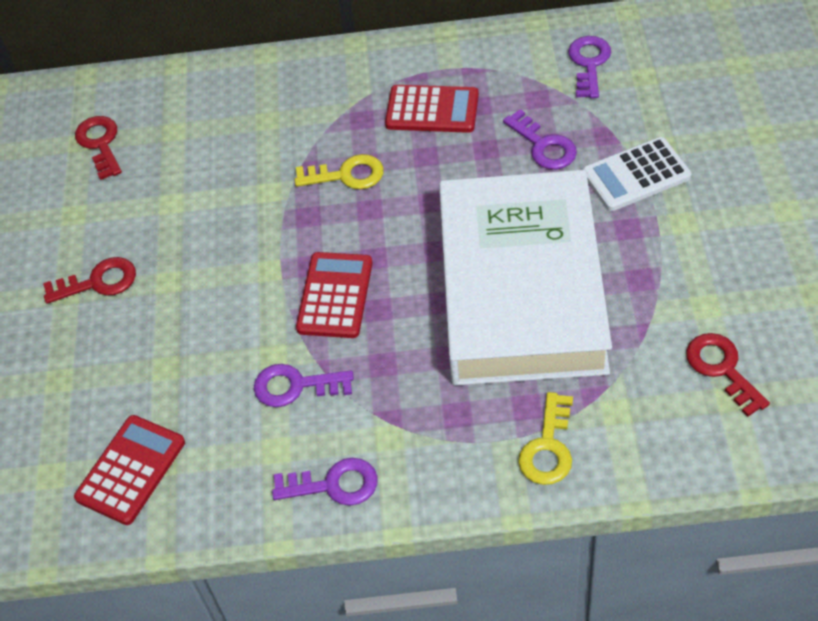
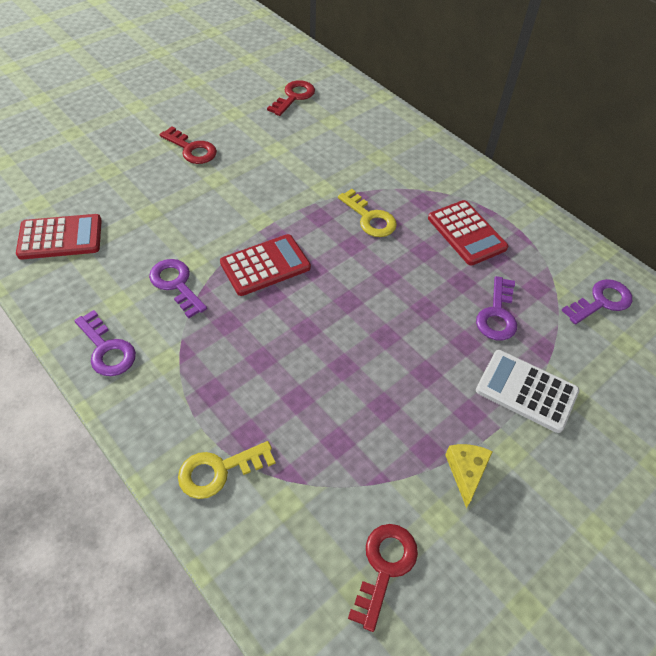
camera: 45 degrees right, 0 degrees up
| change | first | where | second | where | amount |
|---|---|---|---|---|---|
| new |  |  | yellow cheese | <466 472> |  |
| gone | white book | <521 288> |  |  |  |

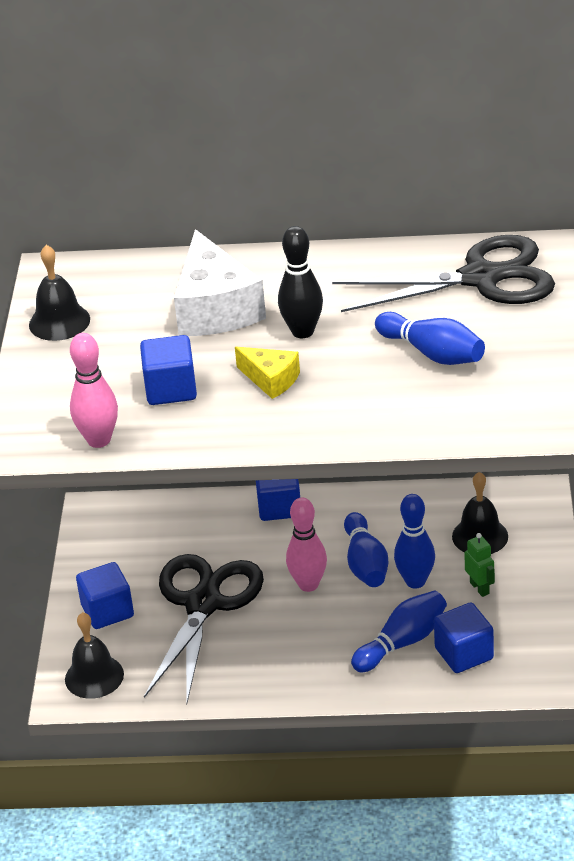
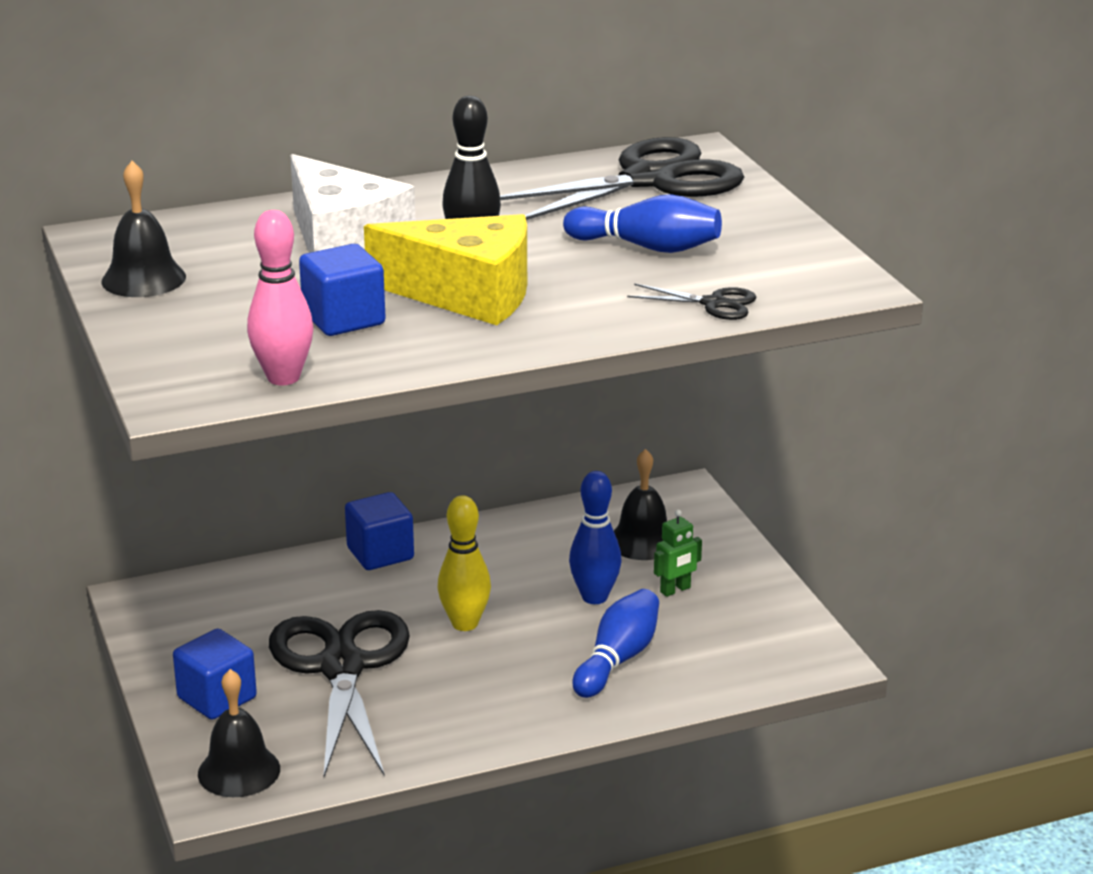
camera: 25 degrees left, 10 degrees down
| change | first | where | second | where | amount |
|---|---|---|---|---|---|
| scaled | yellow cheese | <271 379> |  | <467 294> | x1.89 |
| repainted | pink bowling pin | <308 584> | yellow bowling pin | <465 623> |  |
| new |  |  | black scissors | <713 304> |  |
| rotated | green robot | <480 588> |  | <675 590> | 105 degrees clockwise |
| gone | blue bowling pin | <365 563> |  |  |  |
| gone | blue cube | <464 654> |  |  |  |

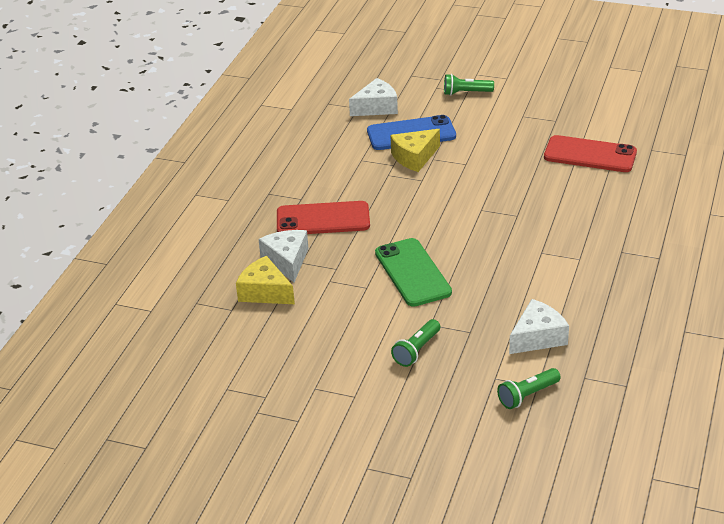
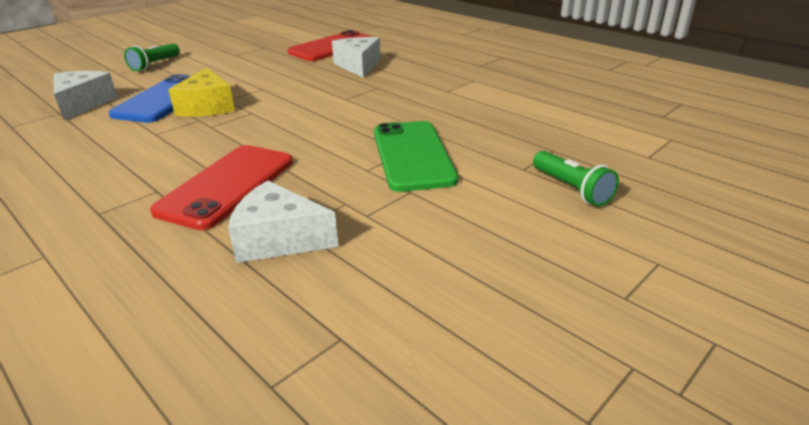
camera: 65 degrees left, 5 degrees down
| change | first | where | second | where | amount |
|---|---|---|---|---|---|
| shifted | white cheese | <537 337> |  | <358 66> |  |
| rotated | green phone | <412 273> |  | <412 155> | 75 degrees clockwise |
| gone | yellow cheese | <265 292> |  |  |  |
| gone | green flashlight | <527 395> |  |  |  |

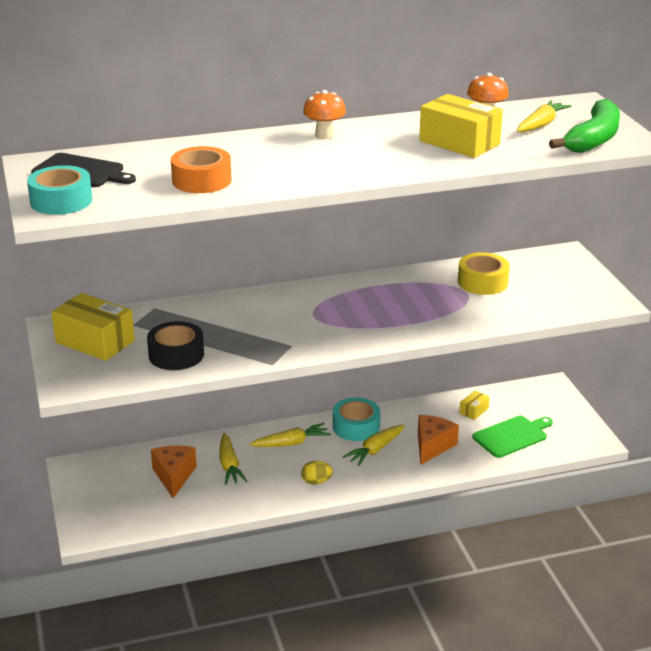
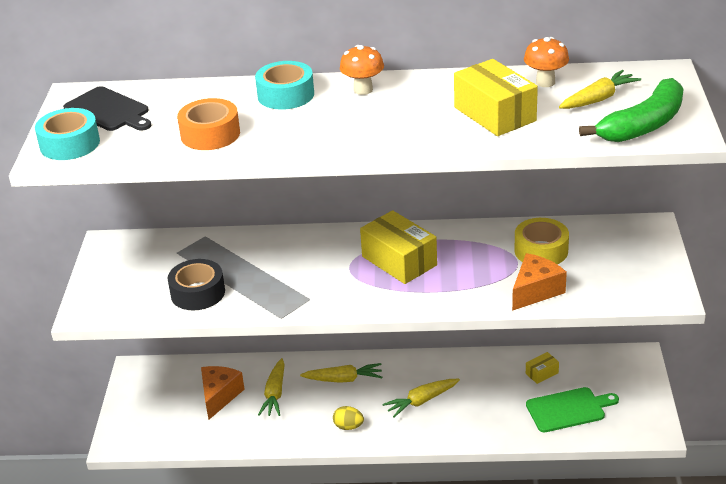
camera: 20 degrees right, 5 degrees up
| change | first | where | second | where | amount |
|---|---|---|---|---|---|
| shifted | turquoise tape | <356 427> |  | <286 95> |  |
| shifted | yellow box | <95 342> |  | <399 261> |  |
| shifted | orange cheese | <432 446> |  | <535 291> |  |

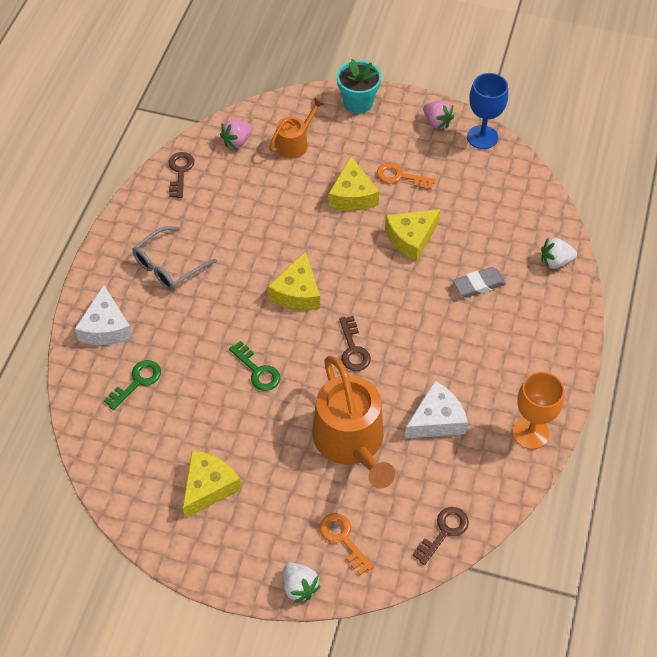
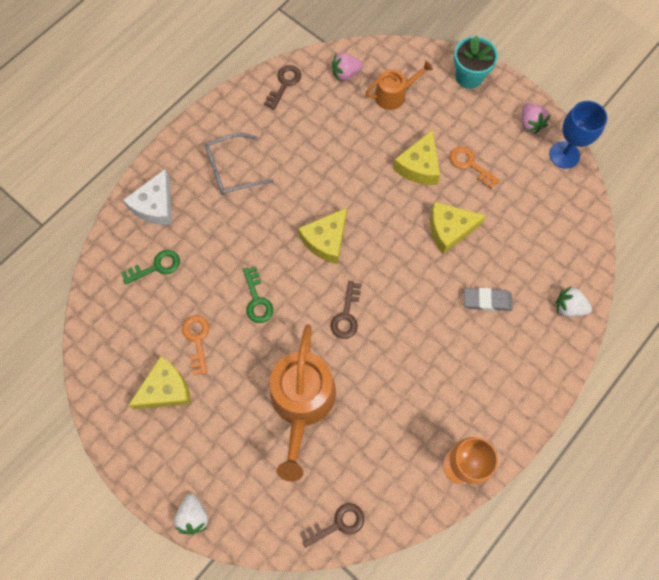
camera: 25 degrees right, 15 degrees up
| change | first | where | second | where | amount |
|---|---|---|---|---|---|
| shifted | orange key | <343 539> |  | <197 340> |  |
| gone | white cheese | <436 420> |  |  |  |

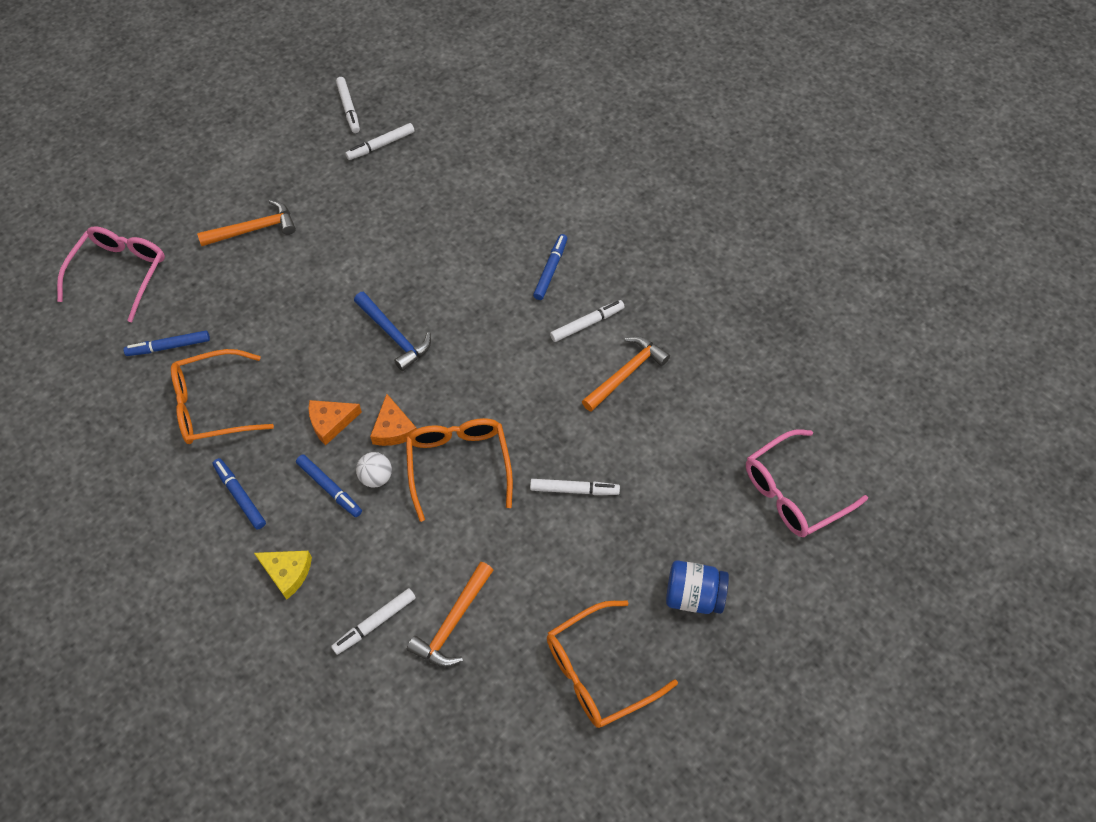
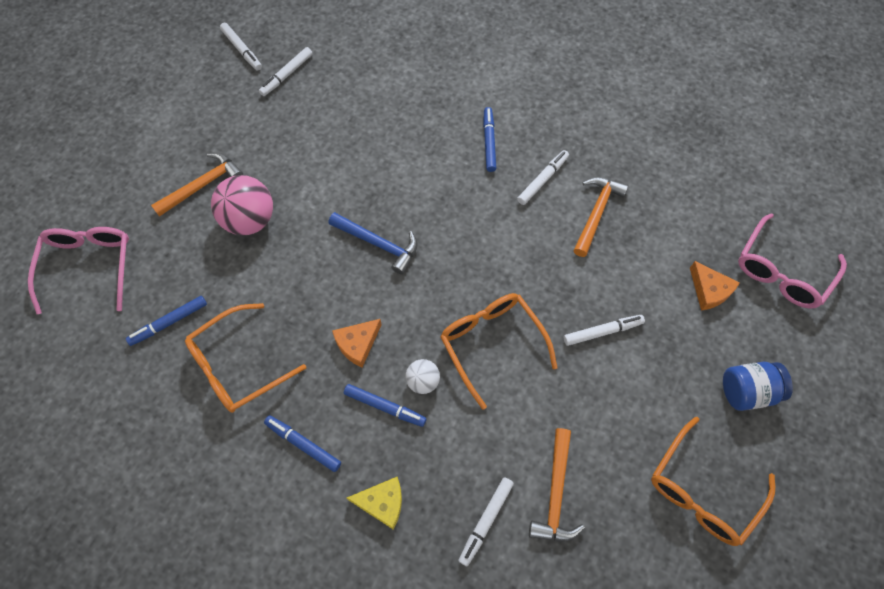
camera: 20 degrees left, 5 degrees up
| change | first | where | second | where | amount |
|---|---|---|---|---|---|
| new |  |  | pink ball | <250 220> |  |
| shifted | orange cheese | <393 429> |  | <709 290> |  |

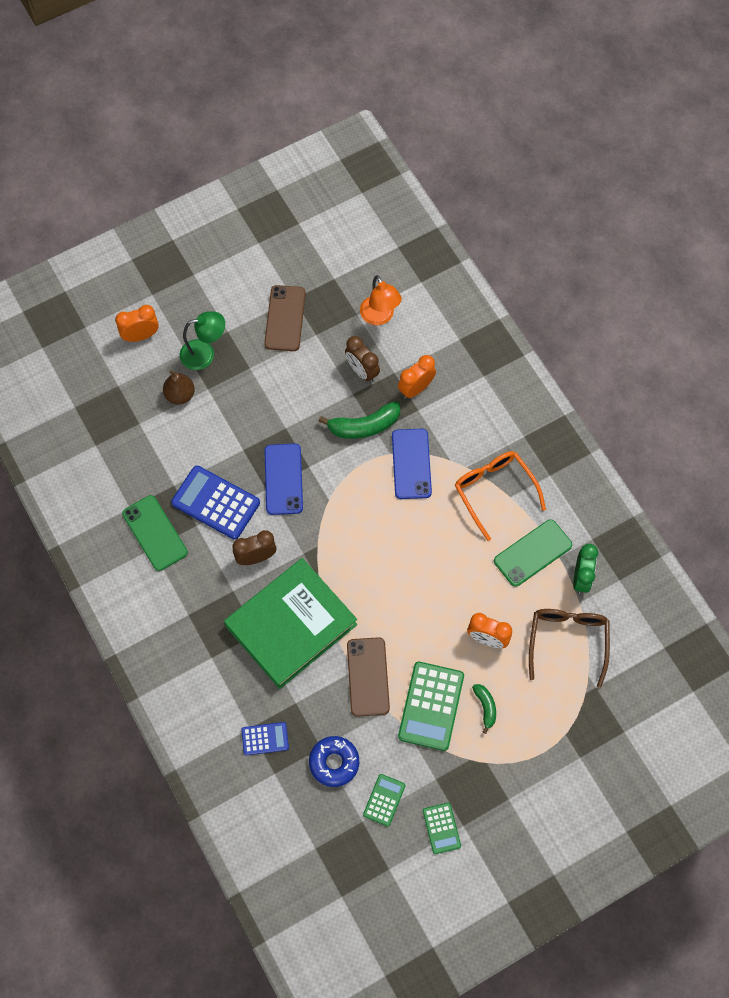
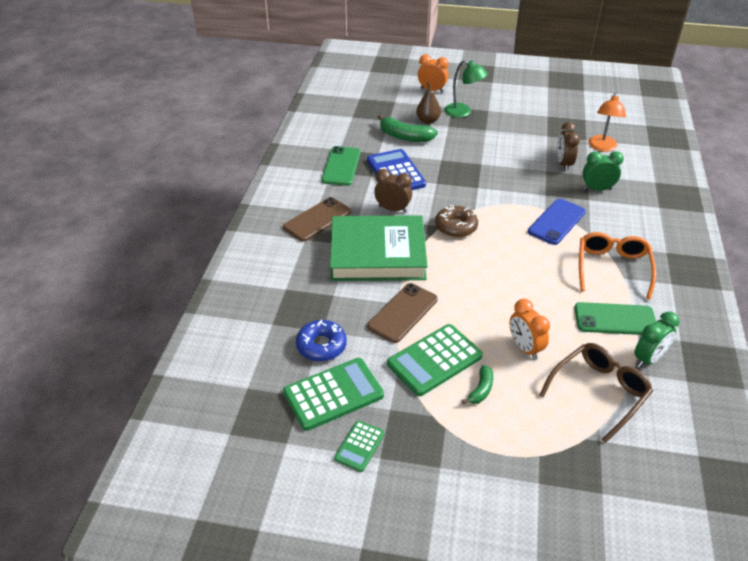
camera: 40 degrees right, 25 degrees down
| change | first | where | second | where | amount |
|---|---|---|---|---|---|
| shifted | brown phone | <285 318> |  | <317 219> |  |
| scaled | green calculator | <384 800> |  | <333 394> | x1.83 |
| shifted | green banana | <364 426> |  | <405 137> |  |
| new |  |  | brown donut | <456 226> |  |
| repainted | orange clock | <416 388> | green clock | <597 189> |  |
| gone | blue calculator | <265 738> |  |  |  |
| gone | blue phone | <283 479> |  |  |  |

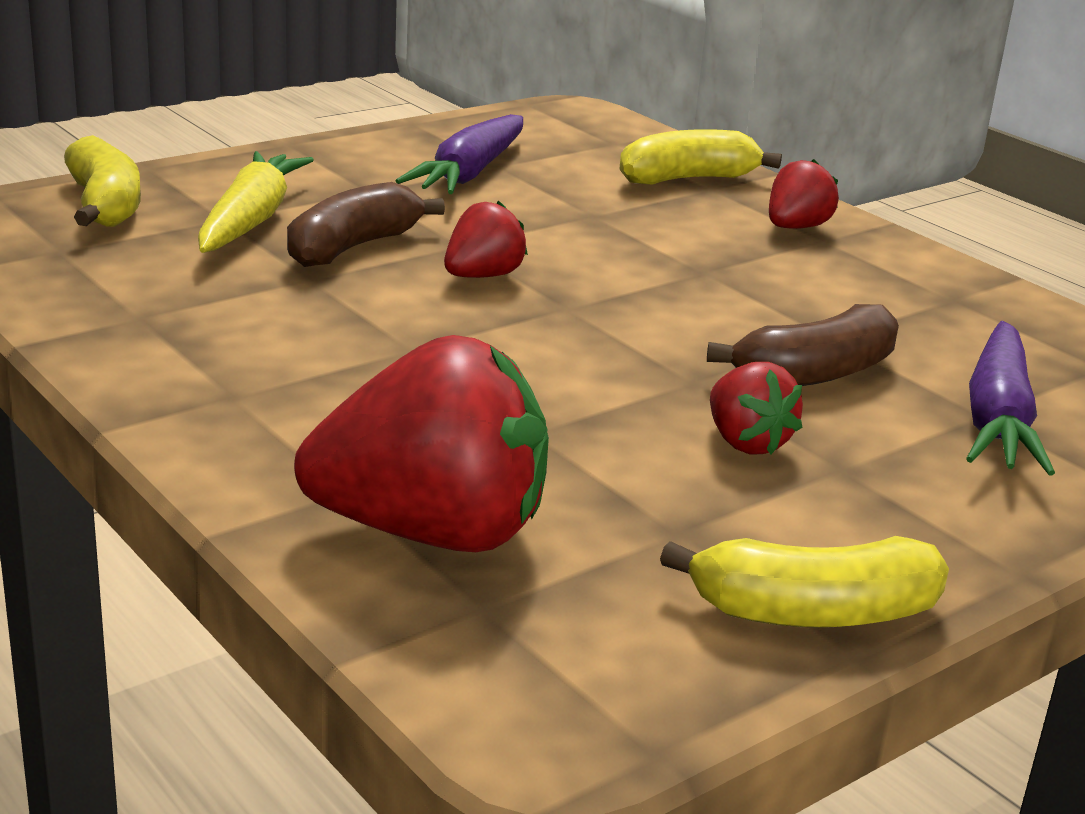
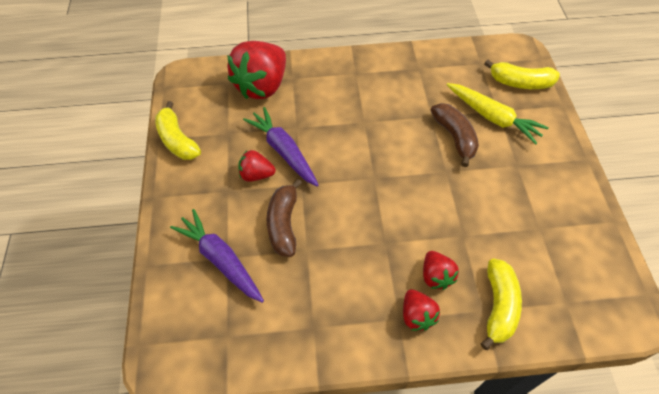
camera: 125 degrees right, 30 degrees up
| change | first | where | second | where | amount |
|---|---|---|---|---|---|
| rotated | yellow banana | <813 613> |  | <177 140> | 60 degrees counterclockwise |
| shifted | purple carrot | <470 173> |  | <283 151> |  |
| shifted | red strawberry | <482 276> |  | <436 276> |  |

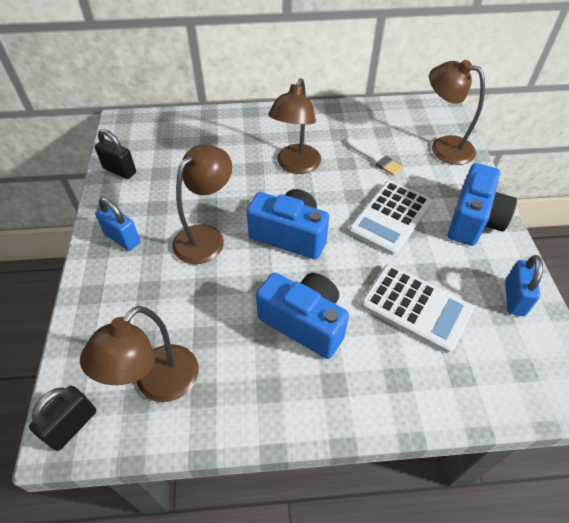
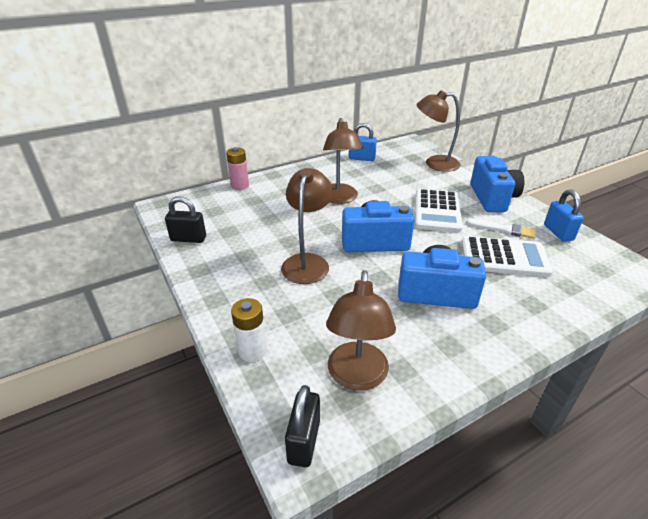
camera: 25 degrees left, 15 degrees down
| change | first | where | second | where | amount |
|---|---|---|---|---|---|
| new |  |  | pink battery | <240 186> |  |
| new |  |  | white battery | <252 351> |  |
| shifted | blue padlock | <122 238> |  | <362 158> |  |
| shifted | white brush | <374 158> |  | <503 229> |  |

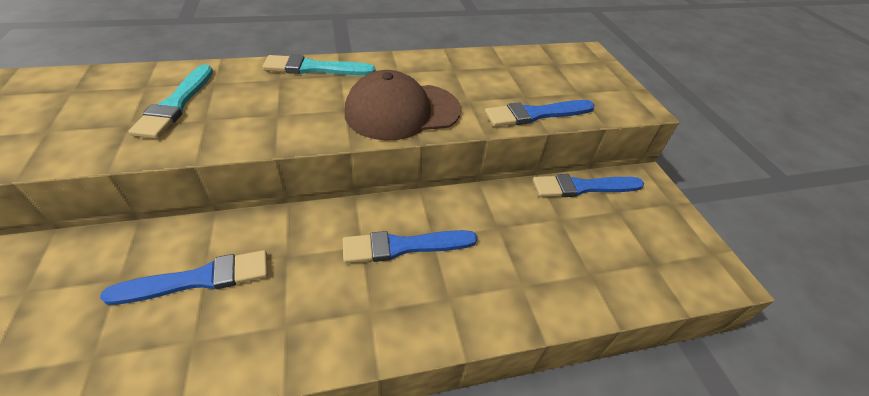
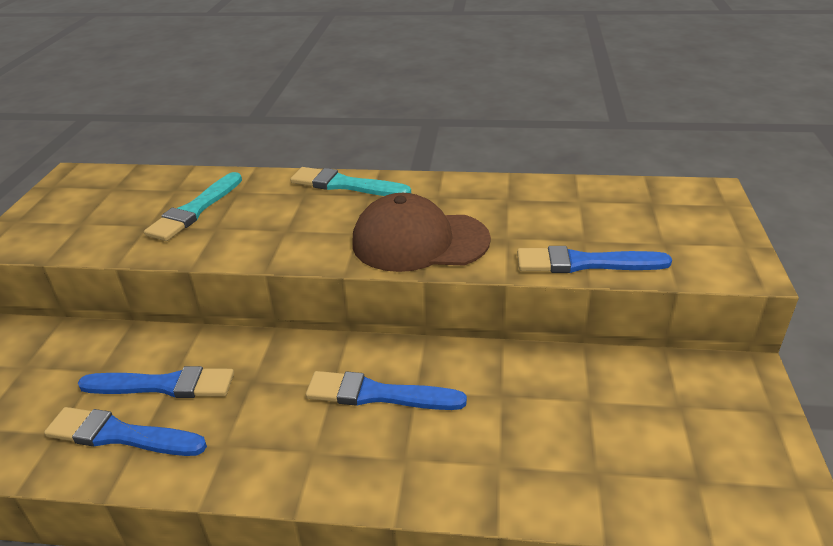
camera: 25 degrees right, 10 degrees down
| change | first | where | second | where | amount |
|---|---|---|---|---|---|
| shifted | blue brush | <582 187> |  | <120 435> |  |

